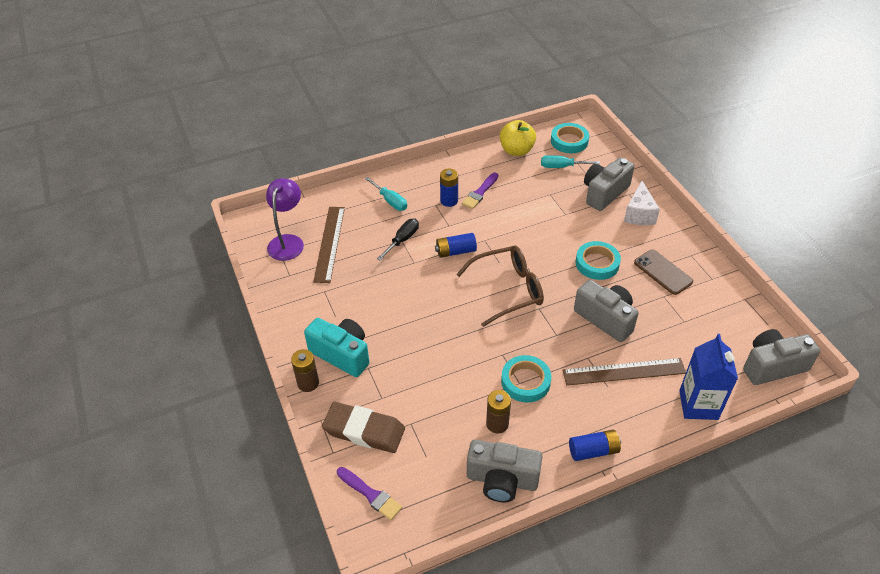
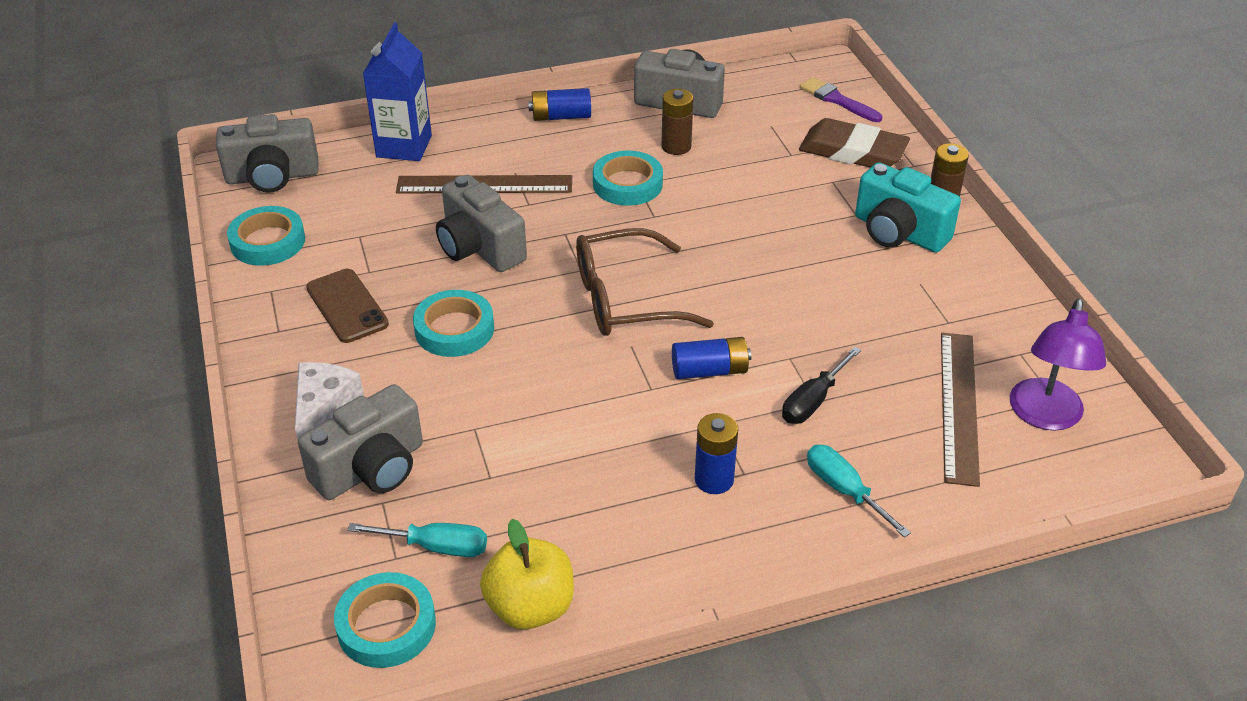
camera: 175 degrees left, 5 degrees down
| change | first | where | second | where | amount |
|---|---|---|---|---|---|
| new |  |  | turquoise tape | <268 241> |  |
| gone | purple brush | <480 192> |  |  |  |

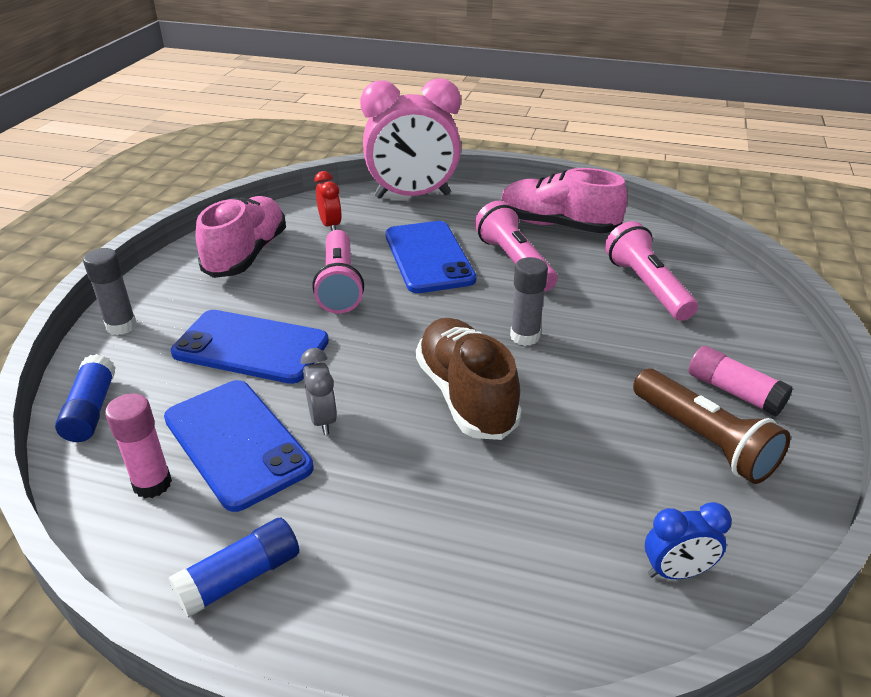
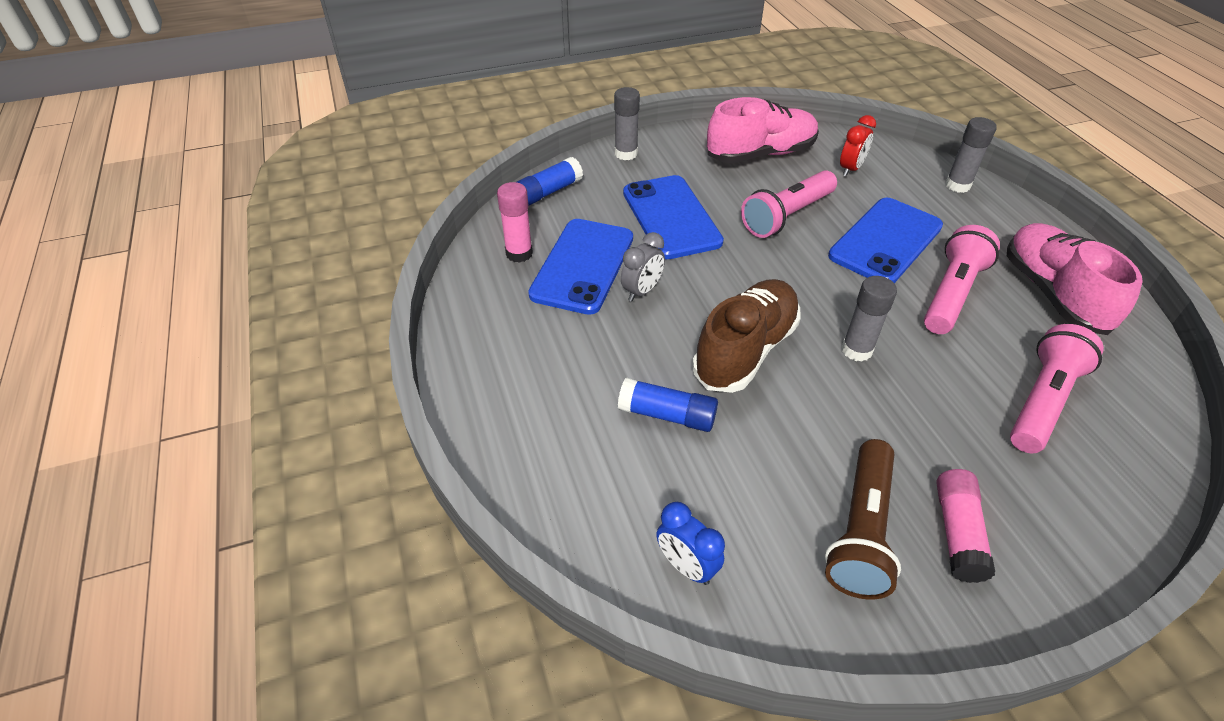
camera: 55 degrees right, 10 degrees up
| change | first | where | second | where | amount |
|---|---|---|---|---|---|
| shifted | blue glue stick | <240 578> |  | <667 415> |  |
| swapped | pink clock | <412 196> | grey glue stick | <957 185> |  |

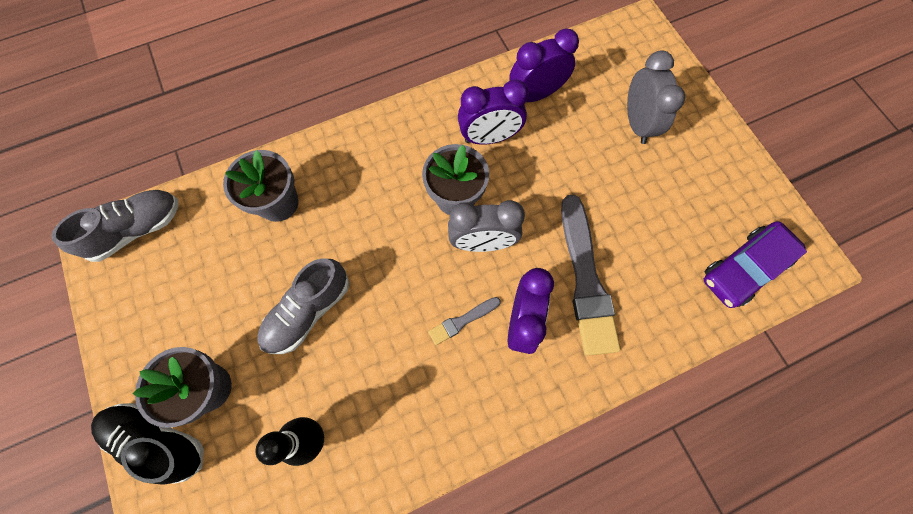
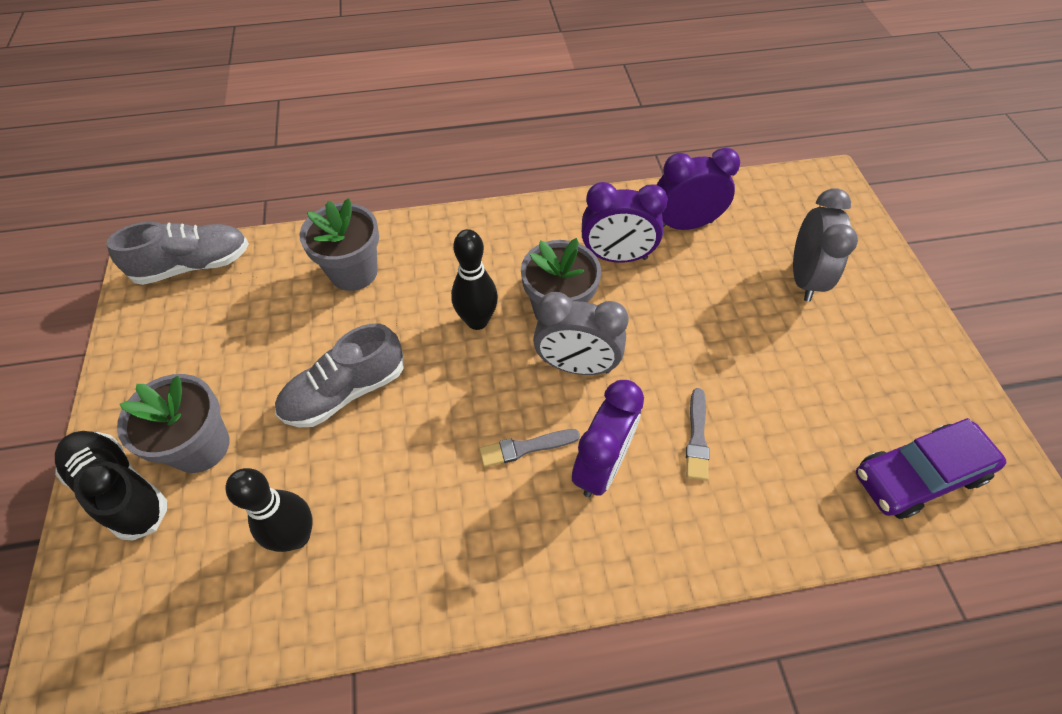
camera: 15 degrees right, 15 degrees down
| change | first | where | second | where | amount |
|---|---|---|---|---|---|
| new |  |  | black bowling pin | <477 321> |  |
| scaled | grey brush | <586 279> |  | <697 437> | x0.47 |

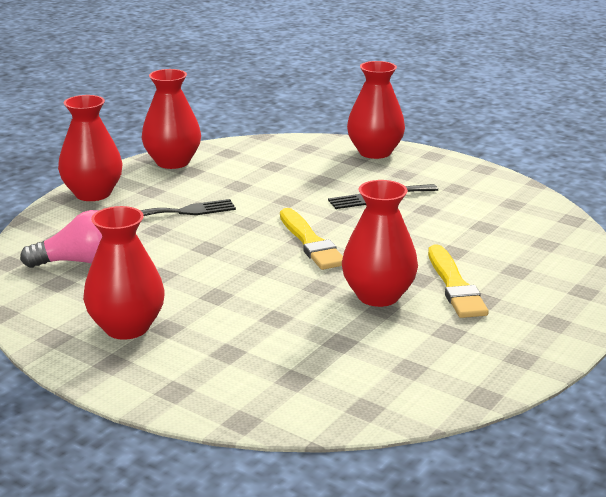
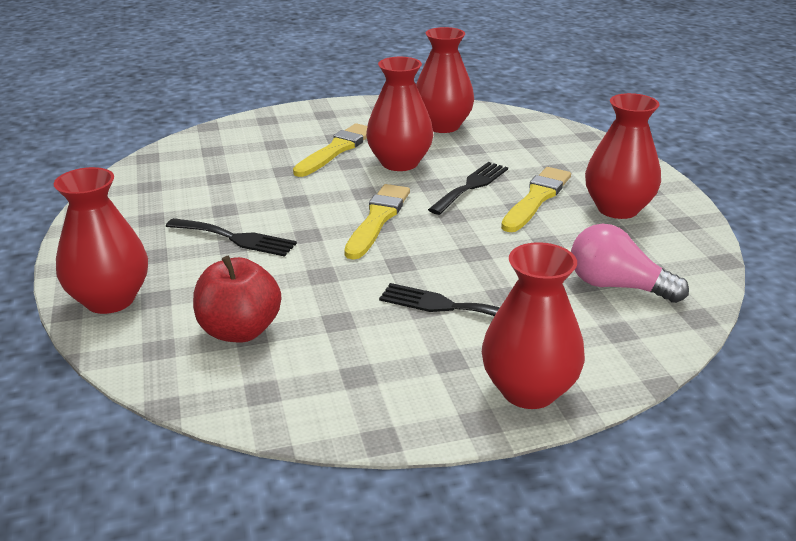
camera: 140 degrees left, 5 degrees up
| change | first | where | second | where | amount |
|---|---|---|---|---|---|
| new |  |  | red apple | <240 331> |  |
| shifted | red vase | <172 162> |  | <442 126> |  |
| new |  |  | black fork | <471 186> |  |
| new |  |  | yellow brush | <536 199> |  |

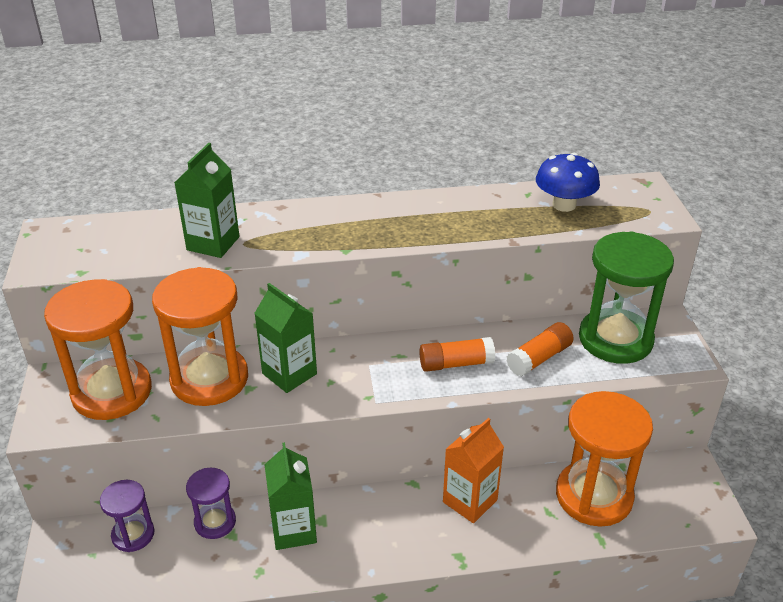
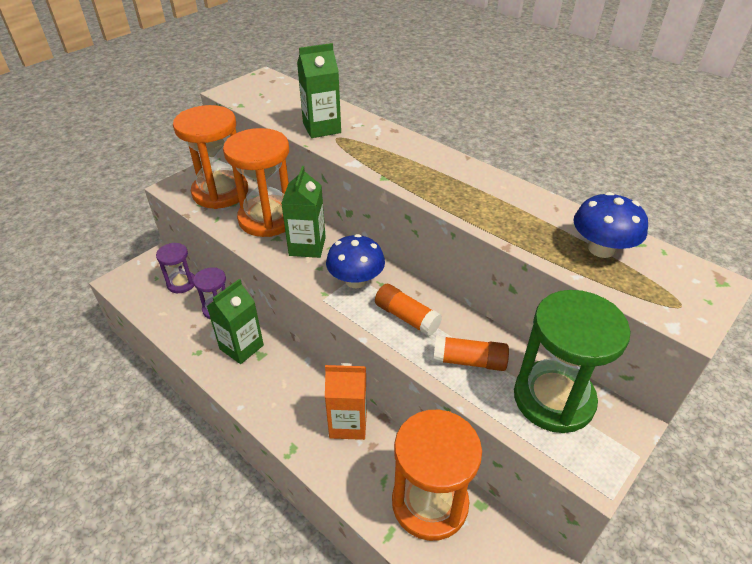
camera: 50 degrees right, 5 degrees up
| change | first | where | second | where | amount |
|---|---|---|---|---|---|
| new |  |  | blue mushroom | <356 280> |  |

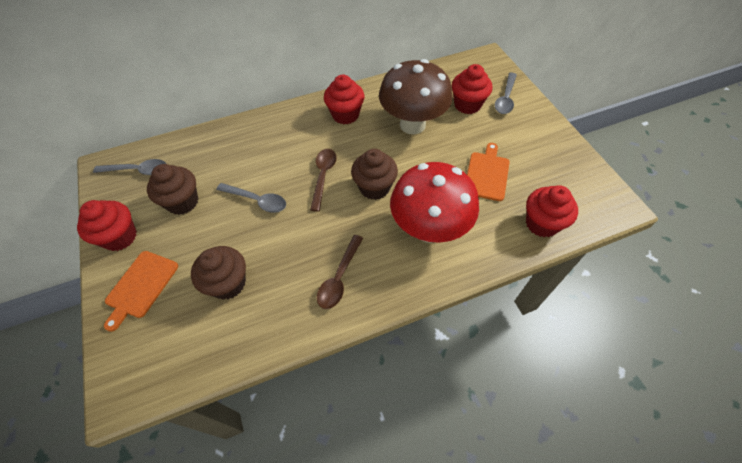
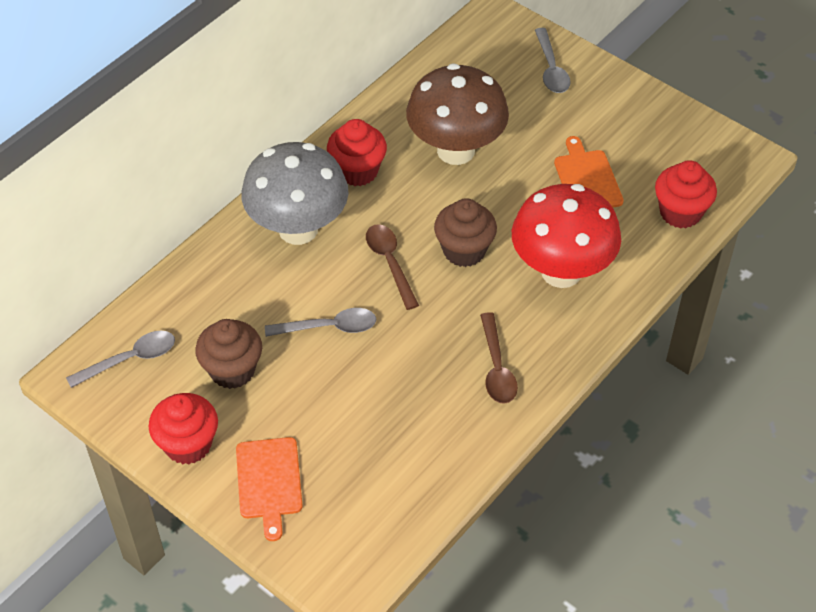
camera: 30 degrees left, 5 degrees down
| change | first | where | second | where | amount |
|---|---|---|---|---|---|
| new |  |  | grey mushroom | <298 229> |  |
| gone | brown cupcake | <228 283> |  |  |  |
| gone | red cupcake | <467 105> |  |  |  |

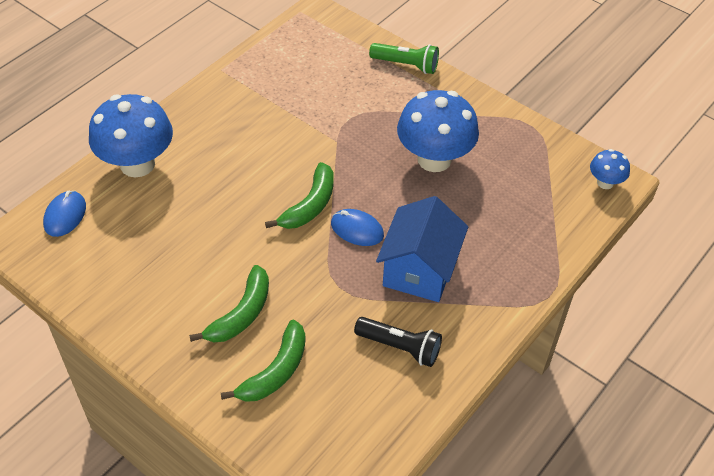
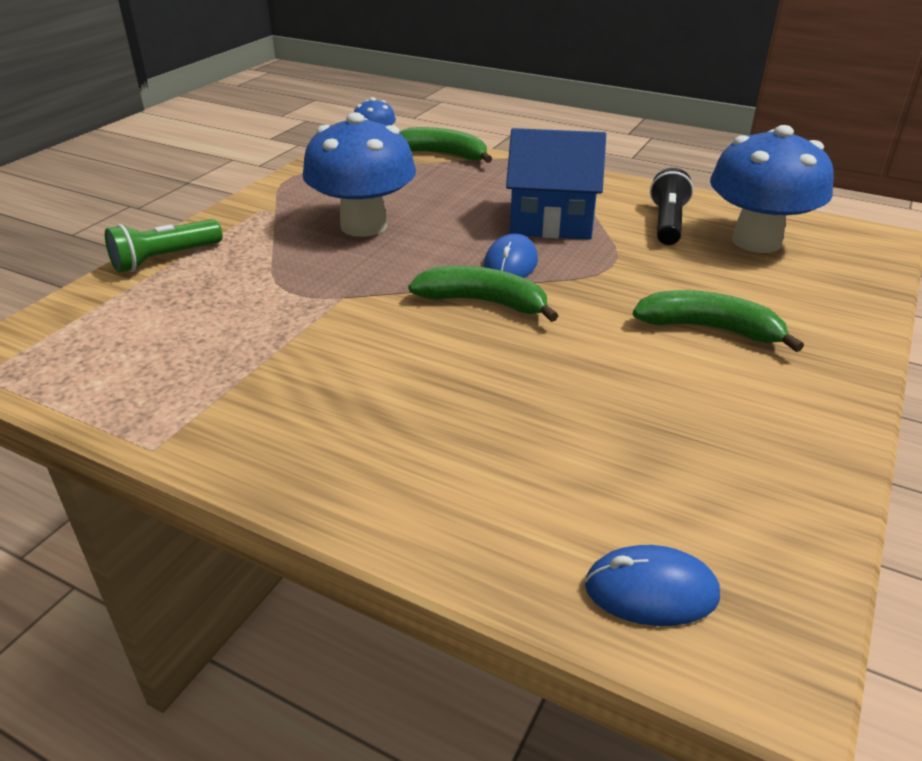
camera: 100 degrees left, 15 degrees down
| change | first | where | second | where | amount |
|---|---|---|---|---|---|
| rotated | green flashlight | <406 65> |  | <165 259> | 135 degrees counterclockwise |
| shifted | green banana | <275 371> |  | <444 155> |  |
| shifted | blue mushroom | <137 164> |  | <756 241> |  |

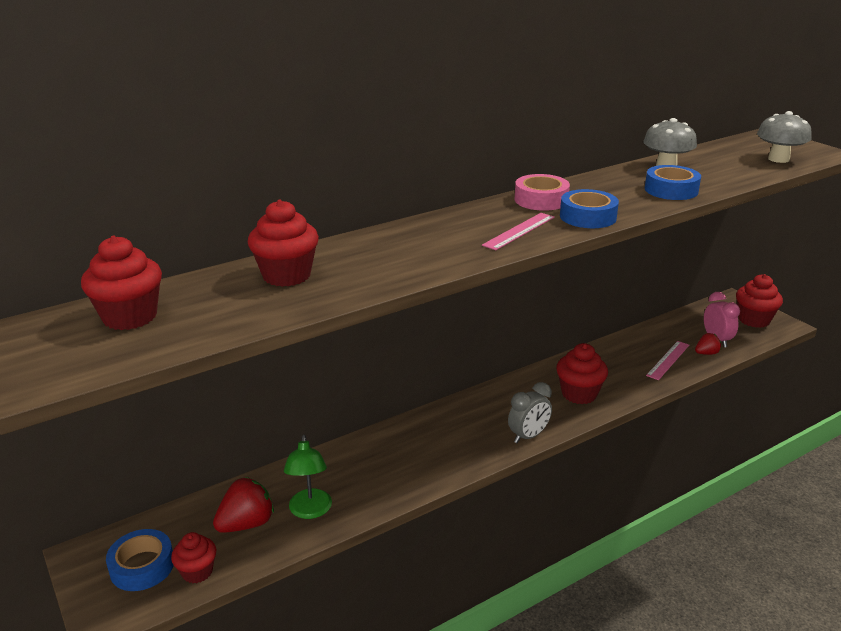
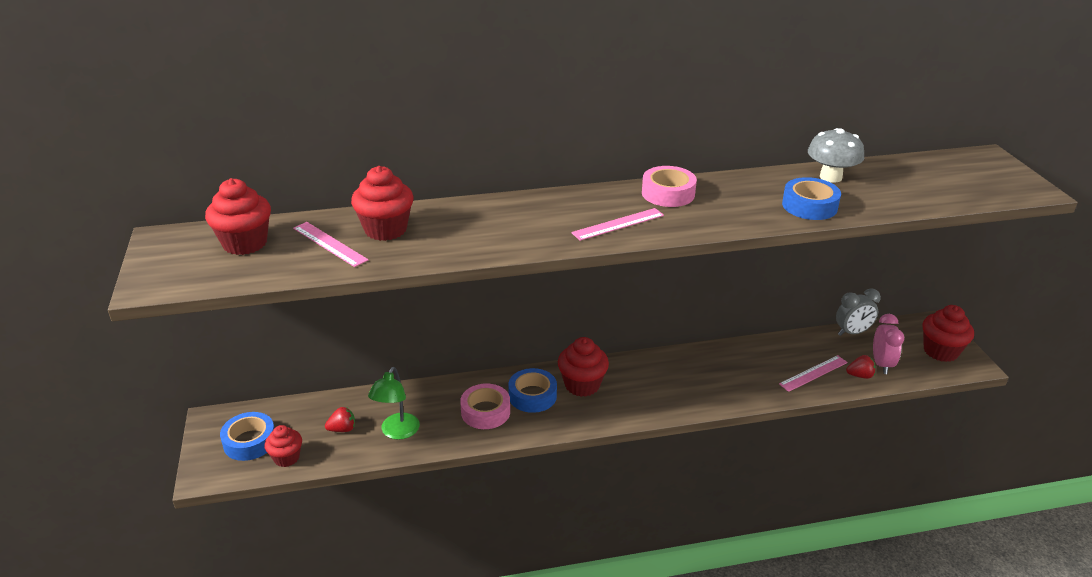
camera: 20 degrees right, 5 degrees up
| change | first | where | second | where | amount |
|---|---|---|---|---|---|
| new |  |  | pink ruler | <329 244> |  |
| scaled | red strawberry | <246 524> |  | <342 429> | x0.58 |
| new |  |  | pink tape | <485 412> |  |
| shifted | blue tape | <588 217> |  | <532 396> |  |
| shifted | red cupcake | <579 394> |  | <582 385> |  |
| shifted | grey clock | <528 436> |  | <852 332> |  |
| gone | grey mushroom | <778 159> |  |  |  |

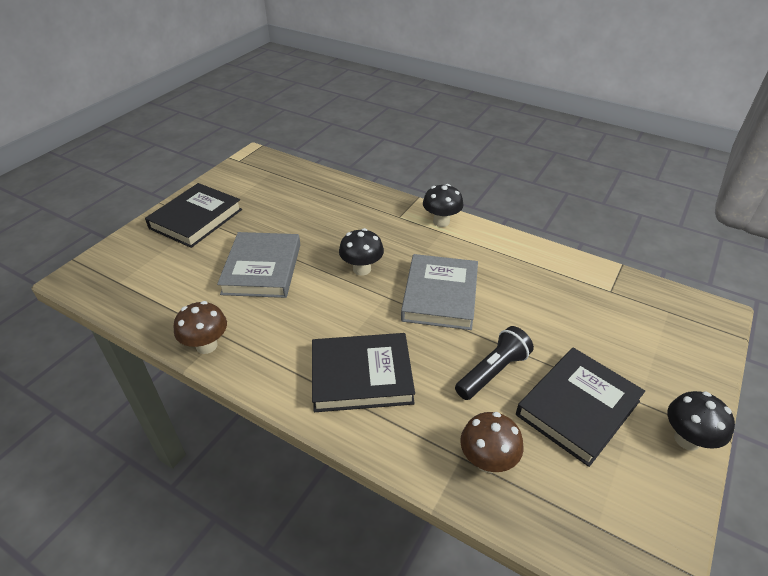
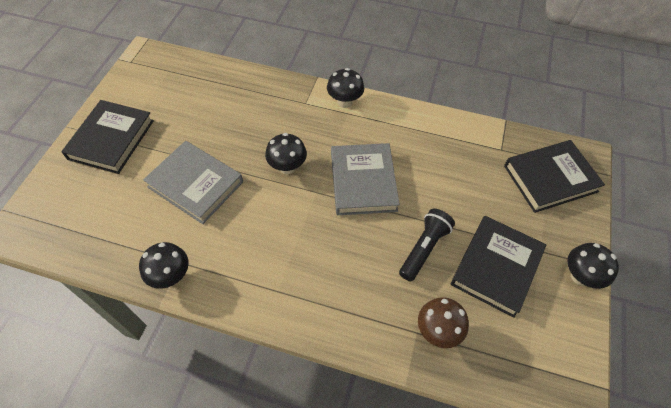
camera: 15 degrees left, 15 degrees up
| change | first | where | second | where | amount |
|---|---|---|---|---|---|
| repainted | brown mushroom | <206 345> | black mushroom | <171 276> |  |
| rotated | grey book | <262 269> |  | <195 184> | 45 degrees counterclockwise |
| shifted | black book | <361 376> |  | <550 179> |  |

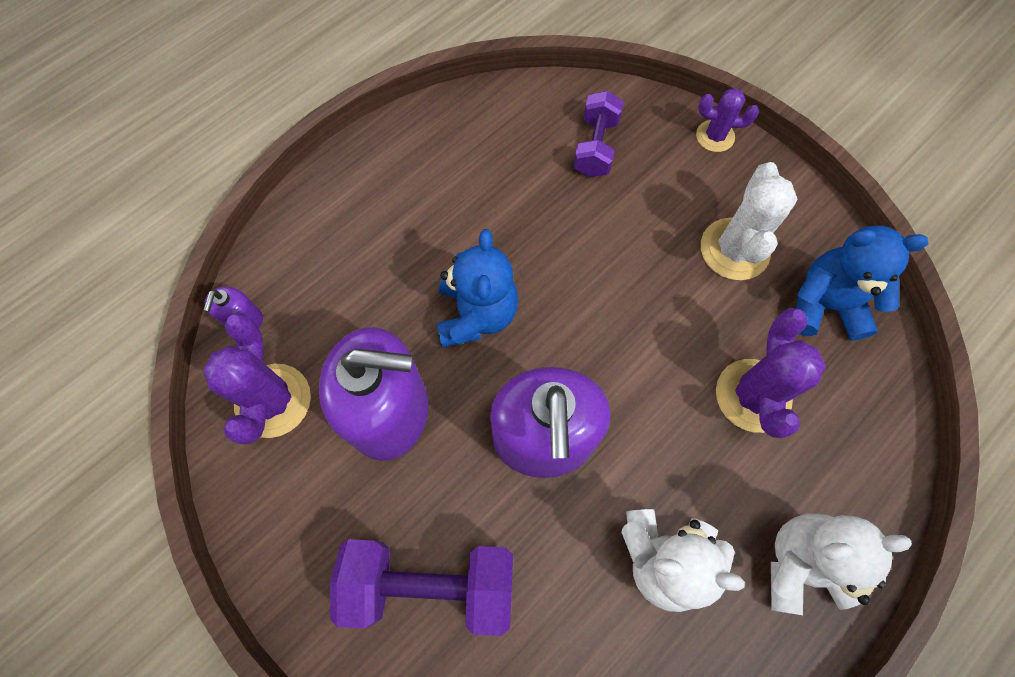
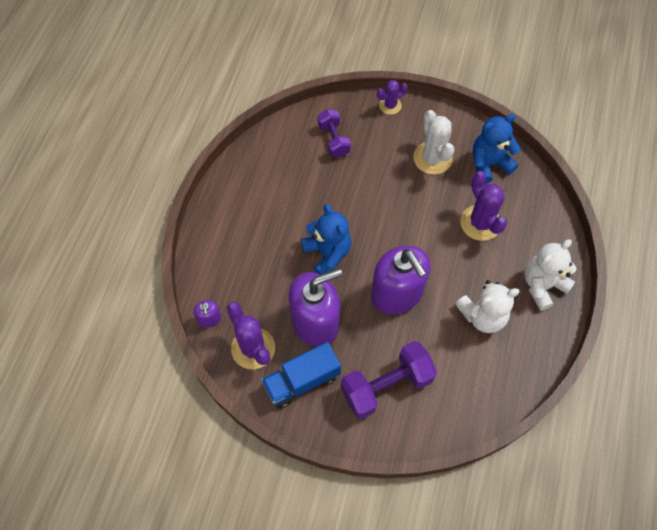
camera: 30 degrees left, 5 degrees down
| change | first | where | second | where | amount |
|---|---|---|---|---|---|
| new |  |  | blue truck | <302 381> |  |

